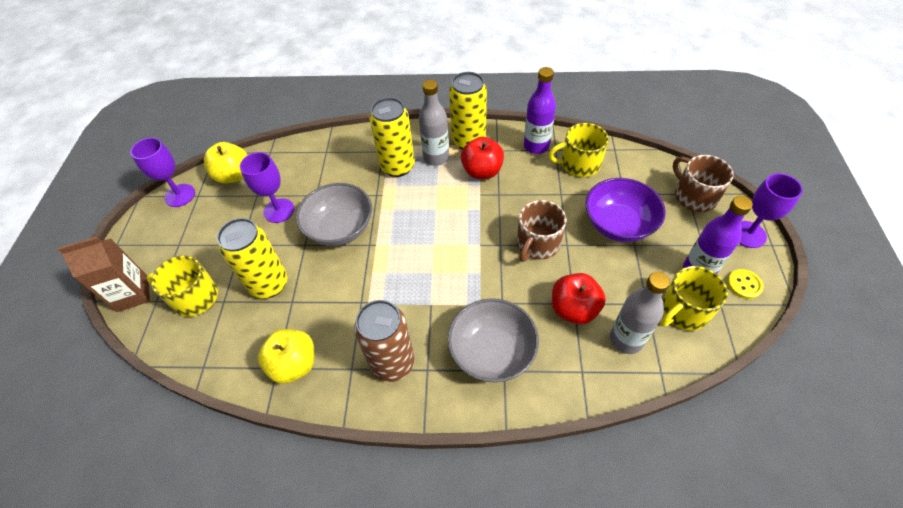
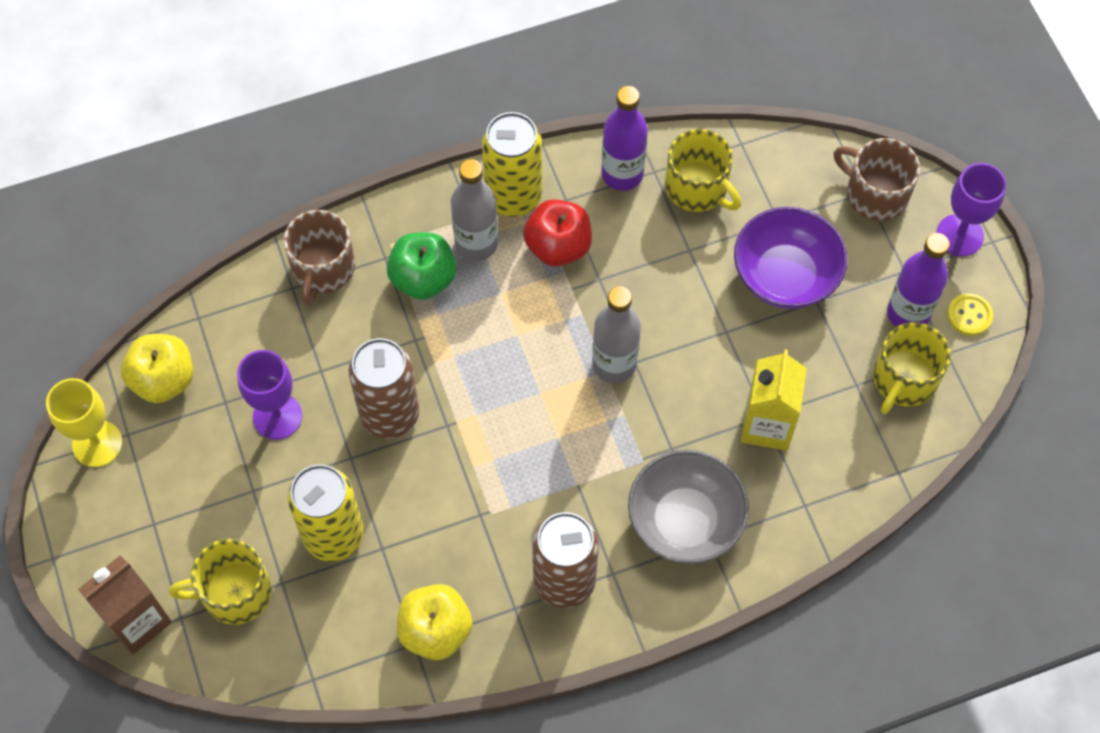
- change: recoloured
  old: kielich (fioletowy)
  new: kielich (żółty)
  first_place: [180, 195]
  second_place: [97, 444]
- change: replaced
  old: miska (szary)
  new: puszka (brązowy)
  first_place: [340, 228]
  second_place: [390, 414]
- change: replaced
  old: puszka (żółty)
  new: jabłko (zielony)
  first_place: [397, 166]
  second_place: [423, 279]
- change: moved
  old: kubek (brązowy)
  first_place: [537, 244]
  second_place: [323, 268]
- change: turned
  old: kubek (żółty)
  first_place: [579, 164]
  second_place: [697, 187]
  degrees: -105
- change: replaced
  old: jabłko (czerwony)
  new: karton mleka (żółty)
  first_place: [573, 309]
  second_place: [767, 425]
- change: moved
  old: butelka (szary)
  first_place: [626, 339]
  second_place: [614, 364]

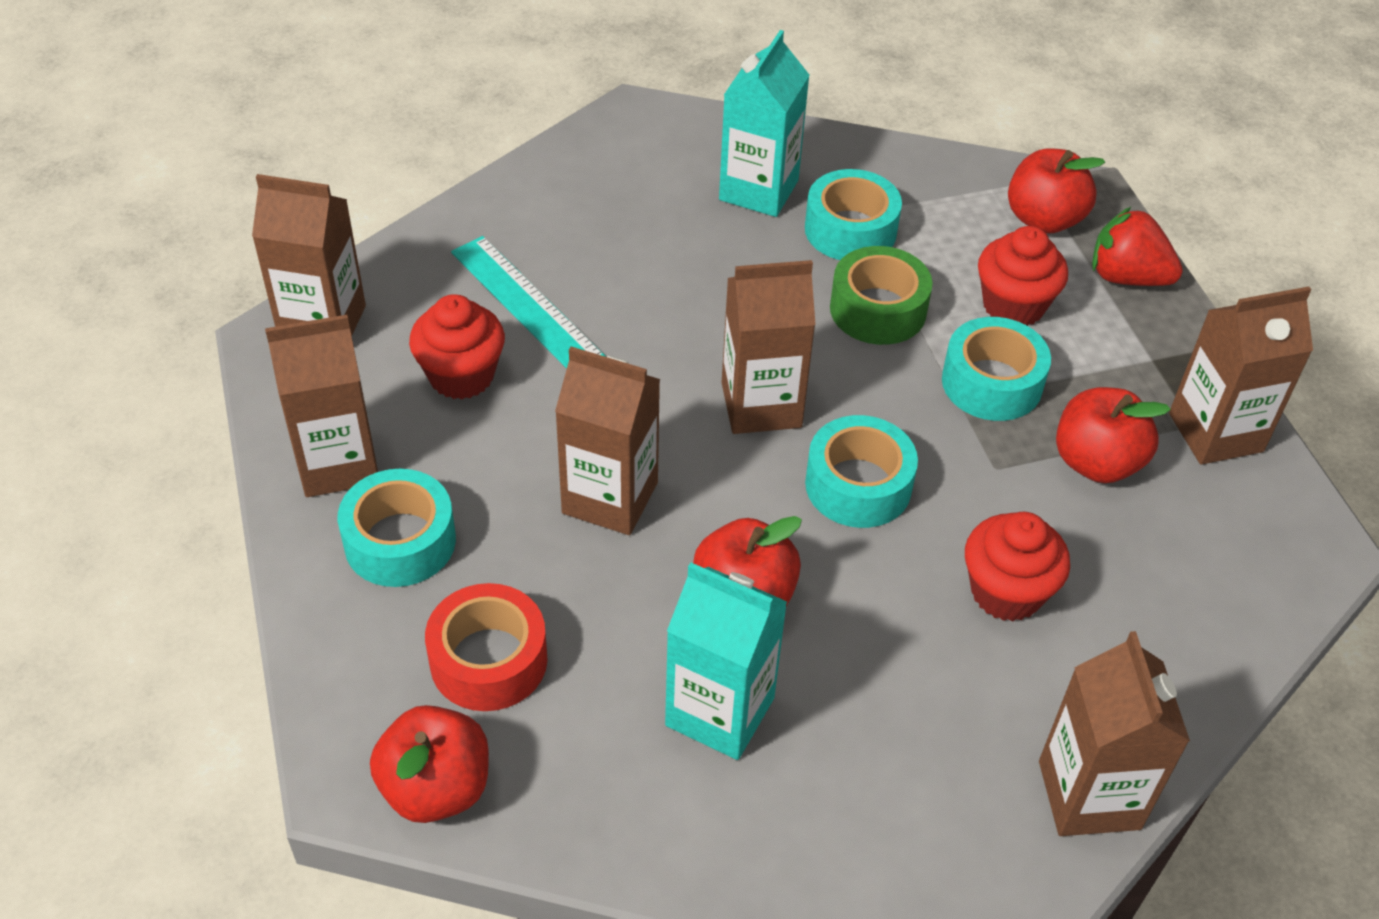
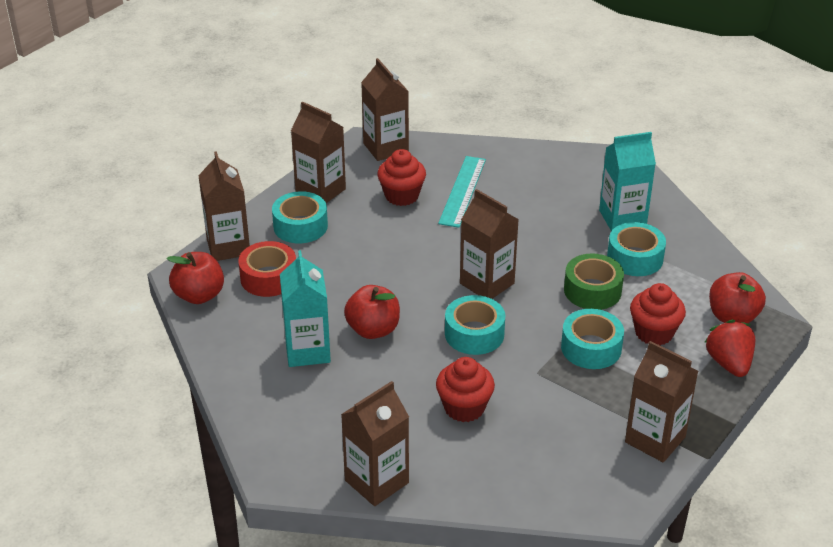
- change: moved
  old: karton mleka (brązowy)
  first_place: [610, 498]
  second_place: [228, 247]
- change: removed
  old: jabłko (czerwony)
  first_place: [1096, 462]

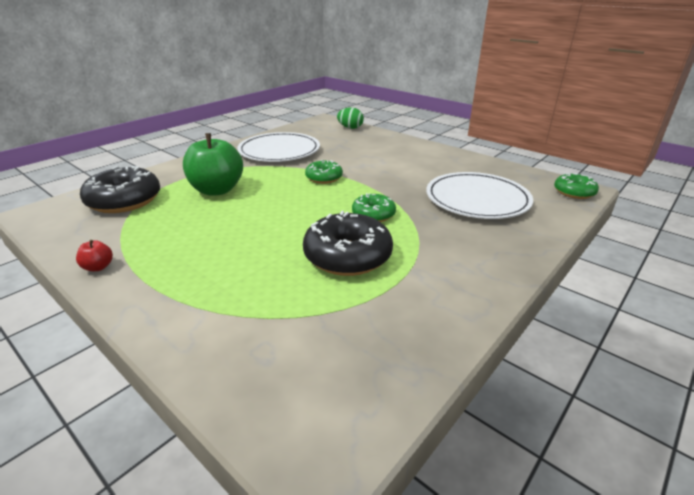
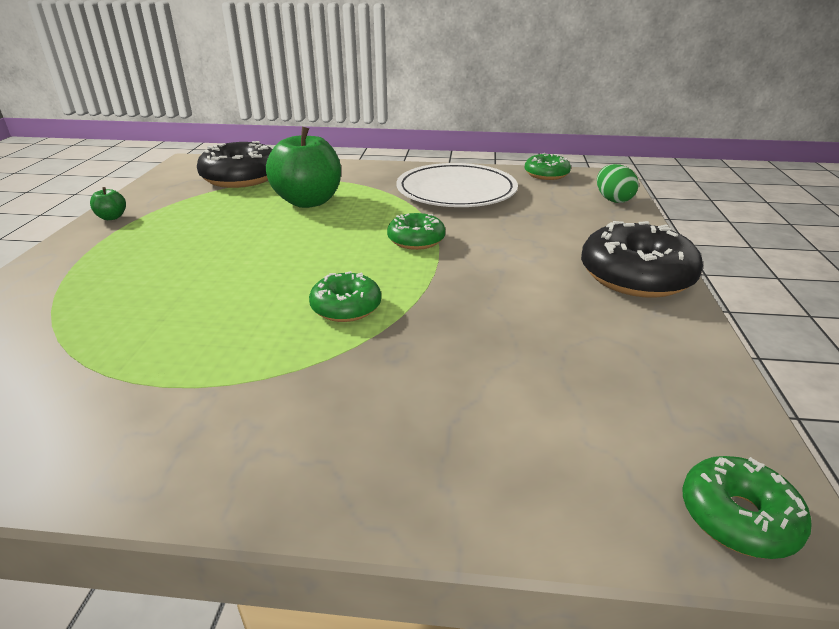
- change: recoloured
  old: jabłko (czerwony)
  new: jabłko (zielony)
  first_place: [98, 267]
  second_place: [112, 217]
- change: moved
  old: donut (czarny)
  first_place: [347, 256]
  second_place: [636, 276]
- change: removed
  old: talerz (biały)
  first_place: [477, 199]
- change: added
  new: donut (zielony)
  second_place: [546, 174]

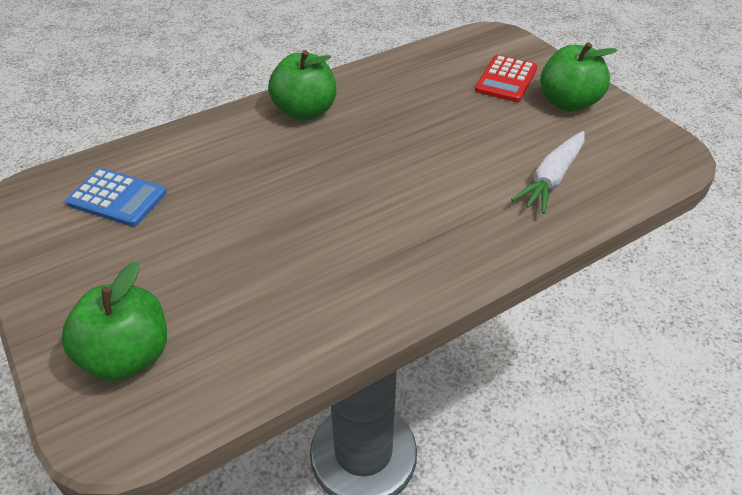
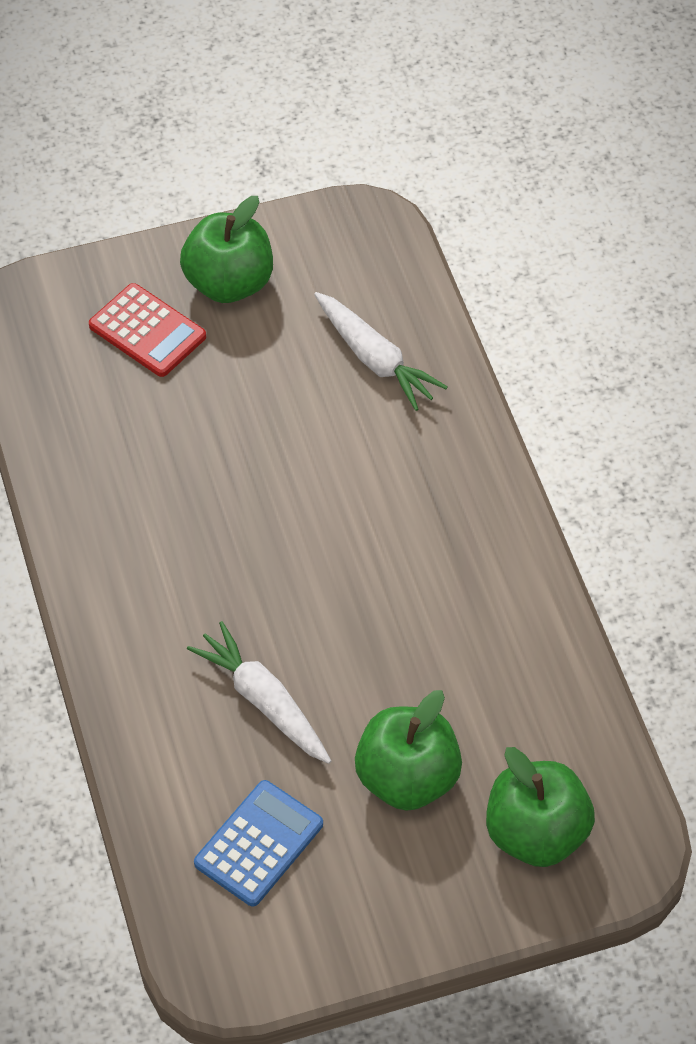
- change: moved
  old: jabłko (zielony)
  first_place: [305, 111]
  second_place: [407, 778]
- change: added
  new: marchewka (biały)
  second_place: [264, 702]

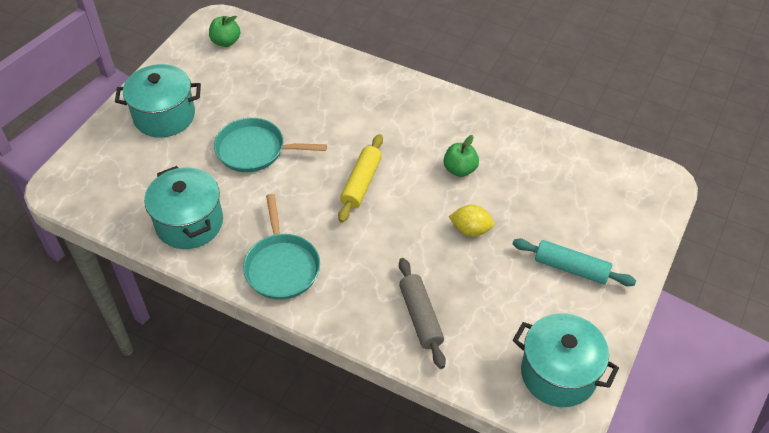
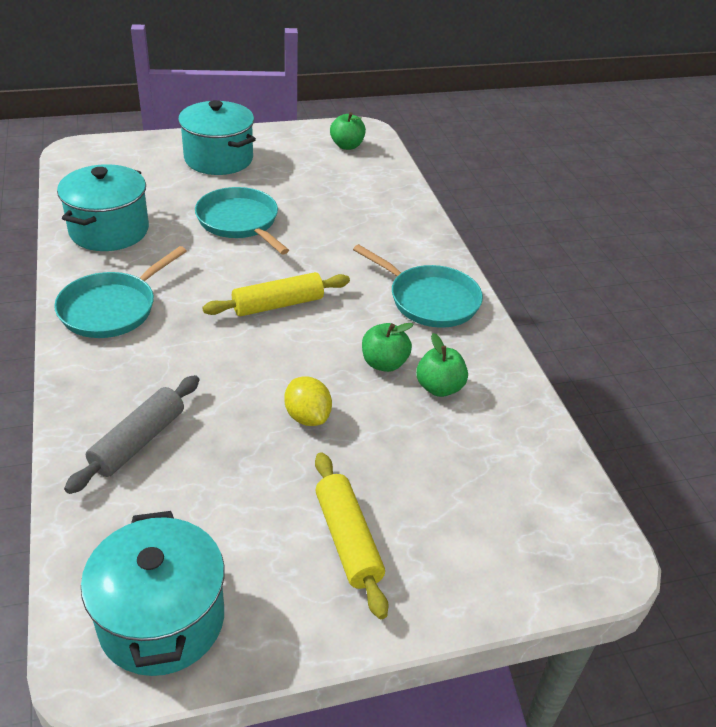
- change: recoloured
  old: wałek do ciasta (turkusowy)
  new: wałek do ciasta (żółty)
  first_place: [571, 268]
  second_place: [348, 540]
- change: added
  new: patelnia (turkusowy)
  second_place: [430, 300]
- change: added
  new: jabłko (zielony)
  second_place: [439, 388]

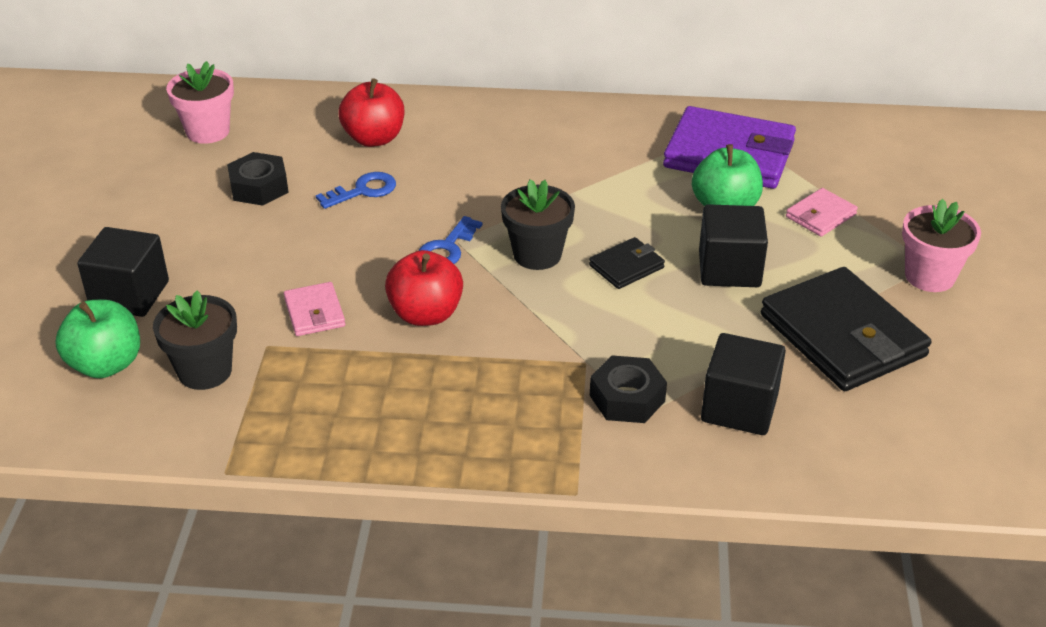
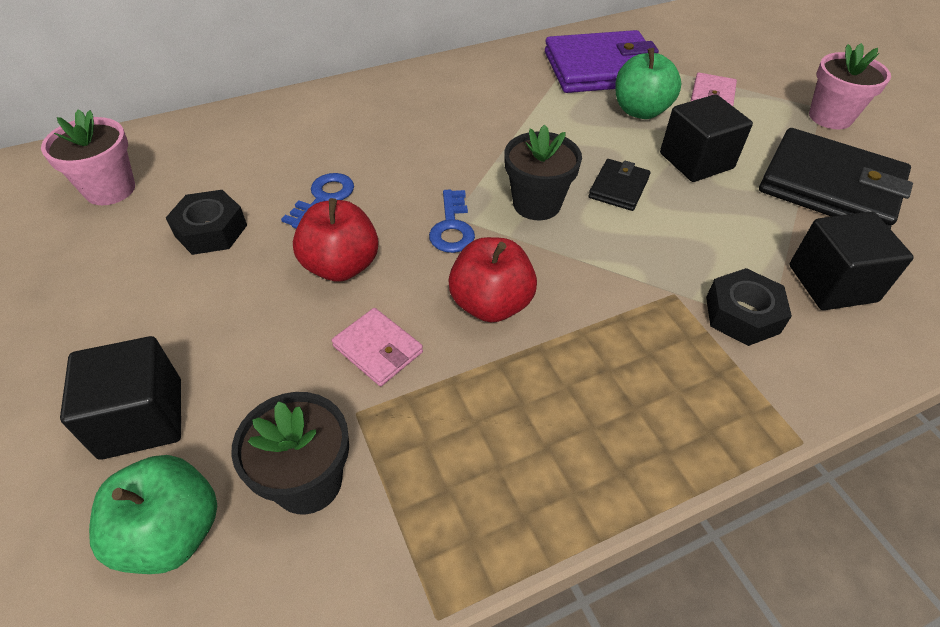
- change: moved
  old: jabłko (czerwony)
  first_place: [374, 138]
  second_place: [341, 266]

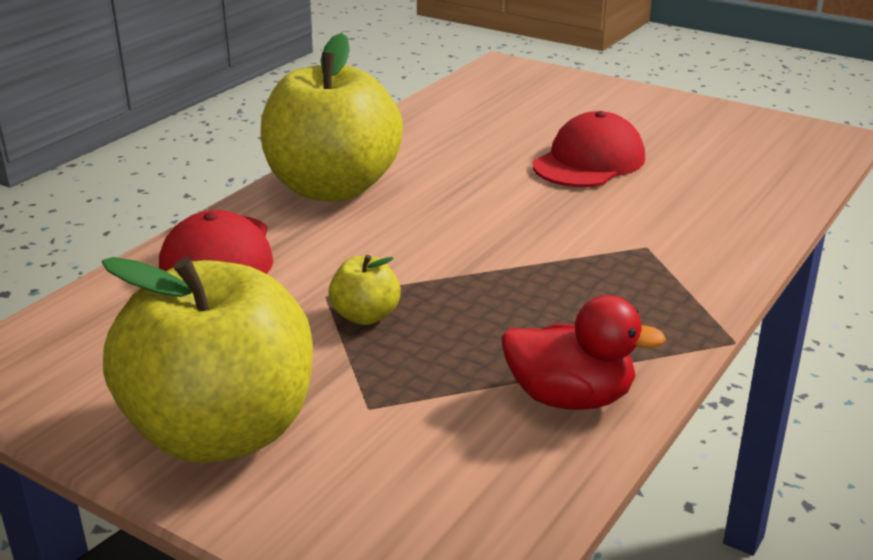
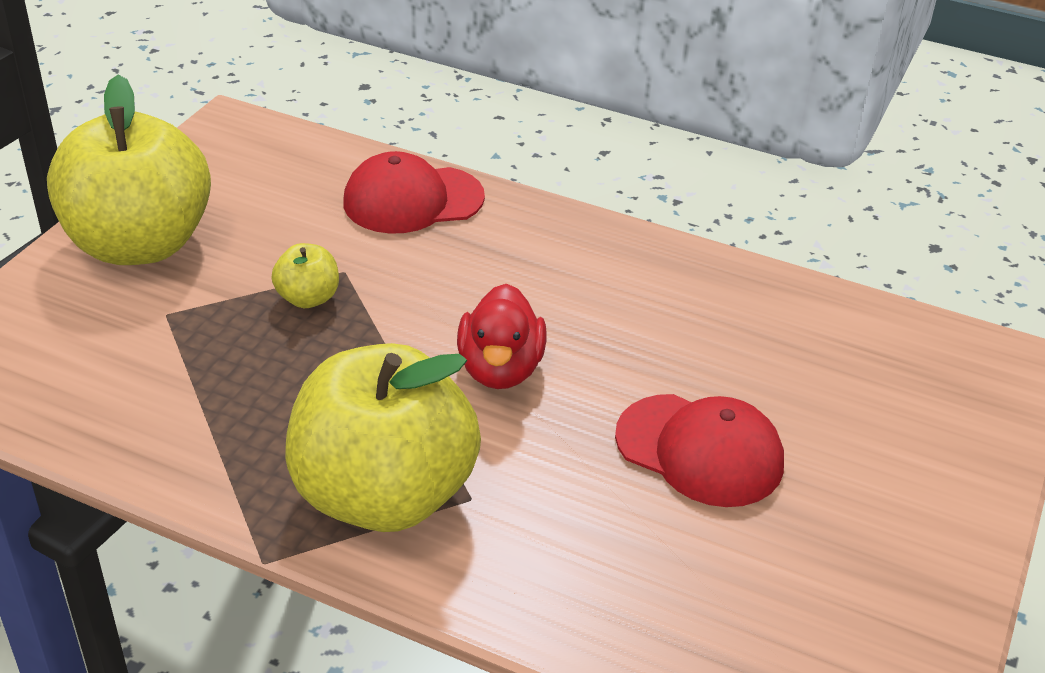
- change: moved
  old: jabłko (żółty)
  first_place: [333, 188]
  second_place: [384, 495]
- change: moved
  old: kaczka (czerwony)
  first_place: [570, 398]
  second_place: [500, 369]

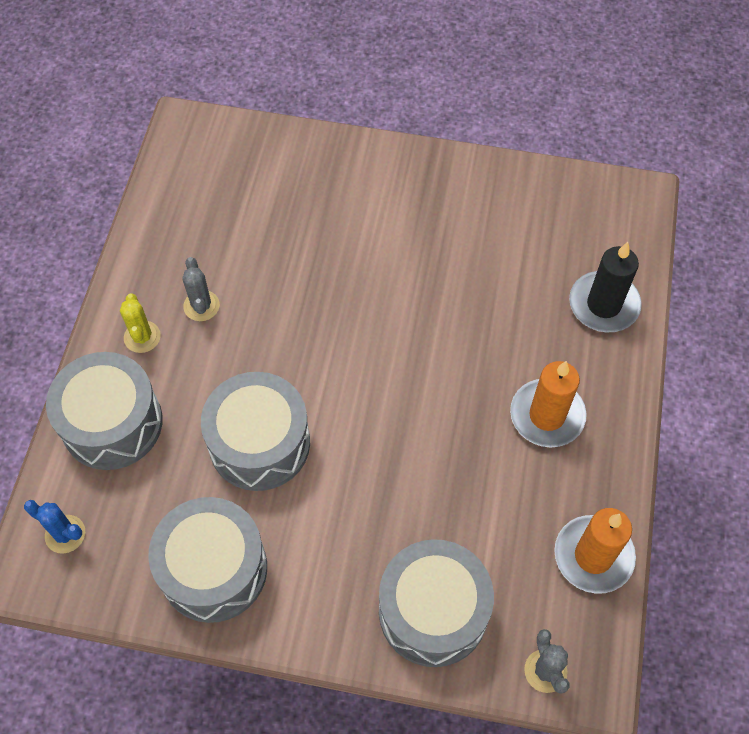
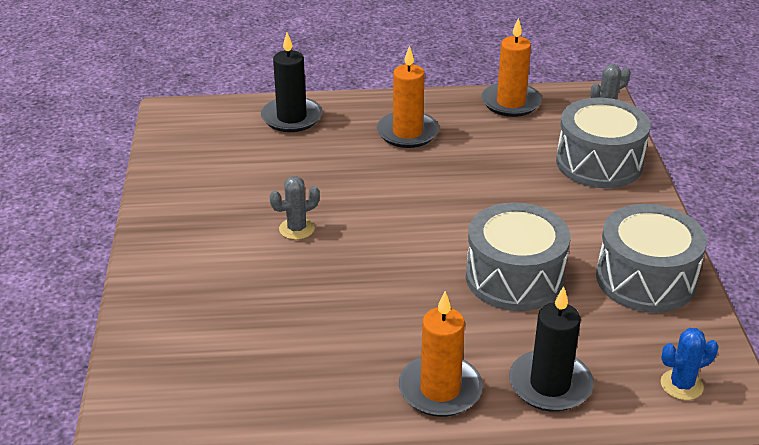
- change: turned
  old: kaktus (niebieski)
  first_place: [65, 534]
  second_place: [681, 385]
  degrees: 60
- change: replaced
  old: bęben (szary)
  new: świeca (czarny)
  first_place: [112, 423]
  second_place: [550, 384]
- change: replaced
  old: kaktus (żółty)
  new: świeca (pomarańczowy)
  first_place: [142, 337]
  second_place: [440, 389]
- change: moved
  old: kaktus (szary)
  first_place: [201, 306]
  second_place: [296, 229]

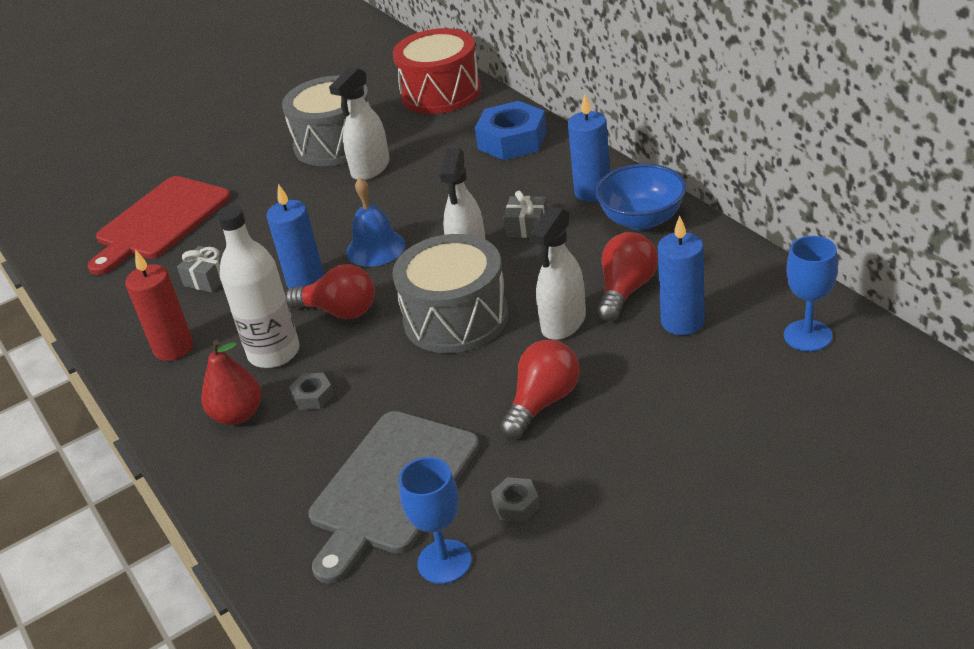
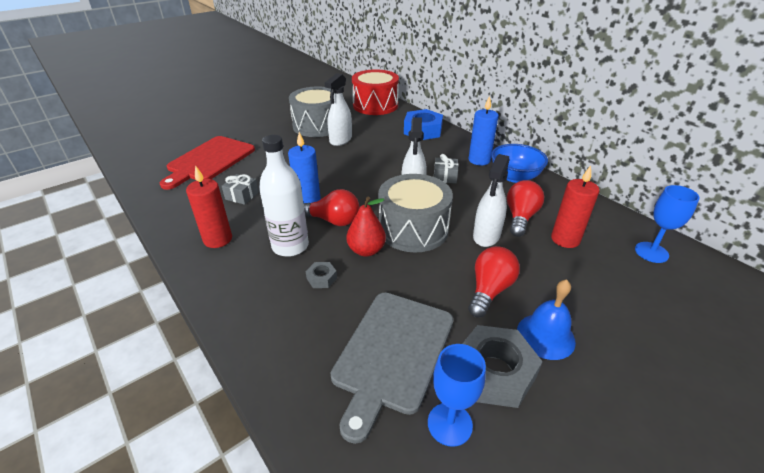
- change: moved
  old: gruszka (czerwony)
  first_place: [238, 415]
  second_place: [366, 250]
- change: moved
  old: dzwonek (niebieski)
  first_place: [375, 248]
  second_place: [545, 336]
- change: resized
  old: nakrętka (szary)
  first_place: [516, 505]
  second_place: [494, 372]
  factor: 2.16
- change: recoloured
  old: świeca (niebieski)
  new: świeca (czerwony)
  first_place: [682, 322]
  second_place: [565, 239]

